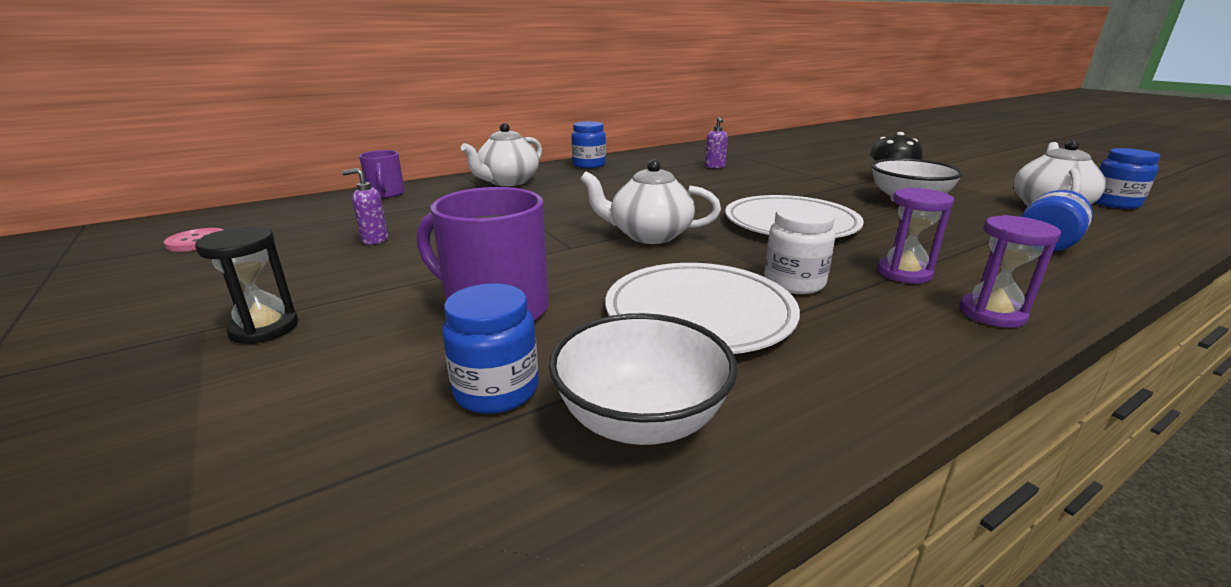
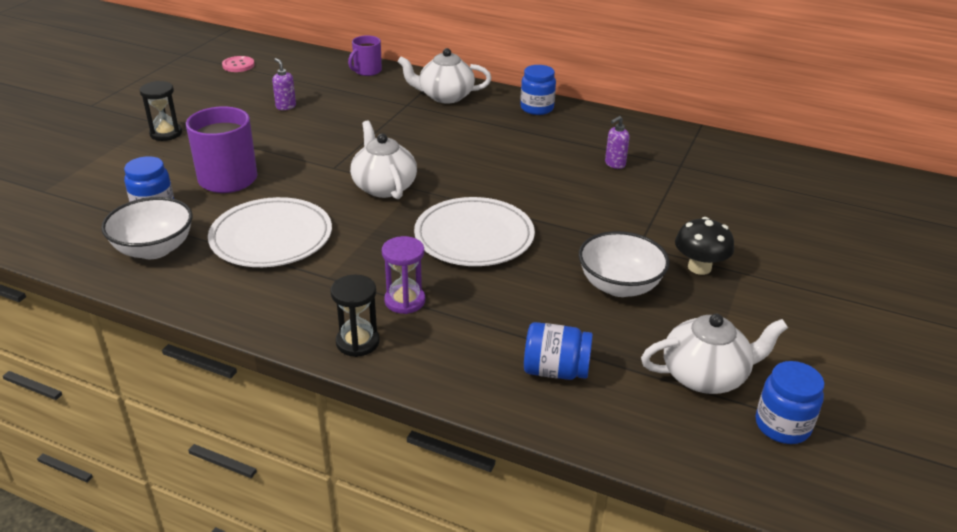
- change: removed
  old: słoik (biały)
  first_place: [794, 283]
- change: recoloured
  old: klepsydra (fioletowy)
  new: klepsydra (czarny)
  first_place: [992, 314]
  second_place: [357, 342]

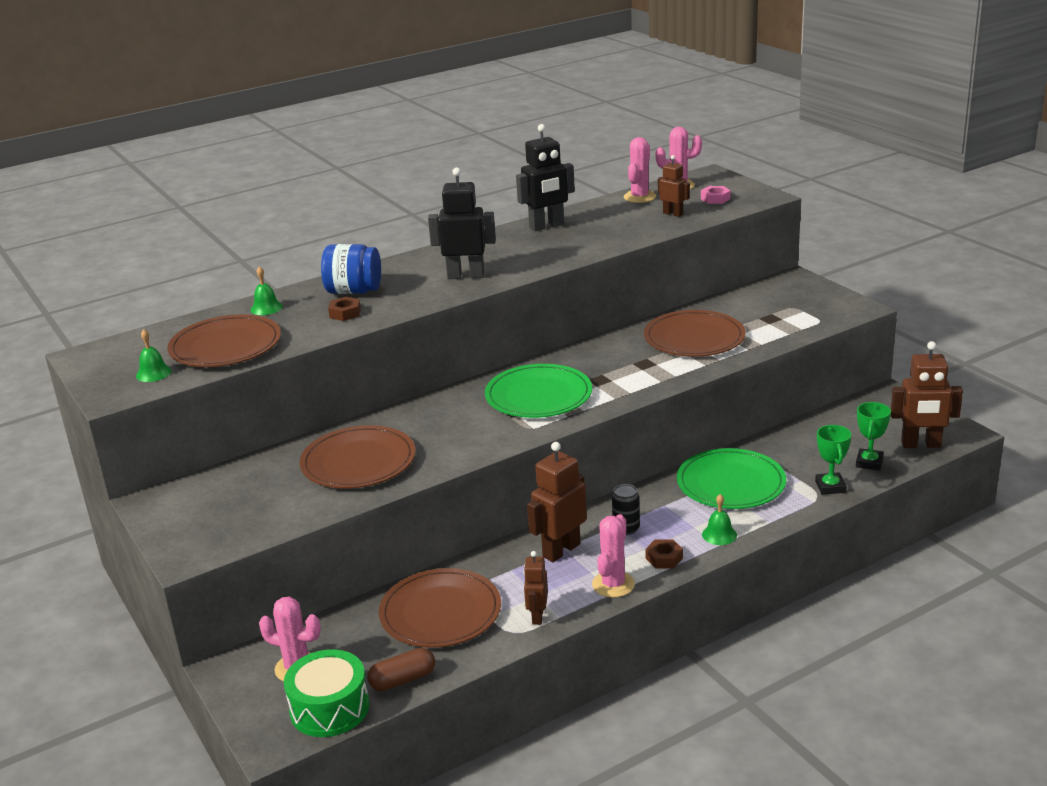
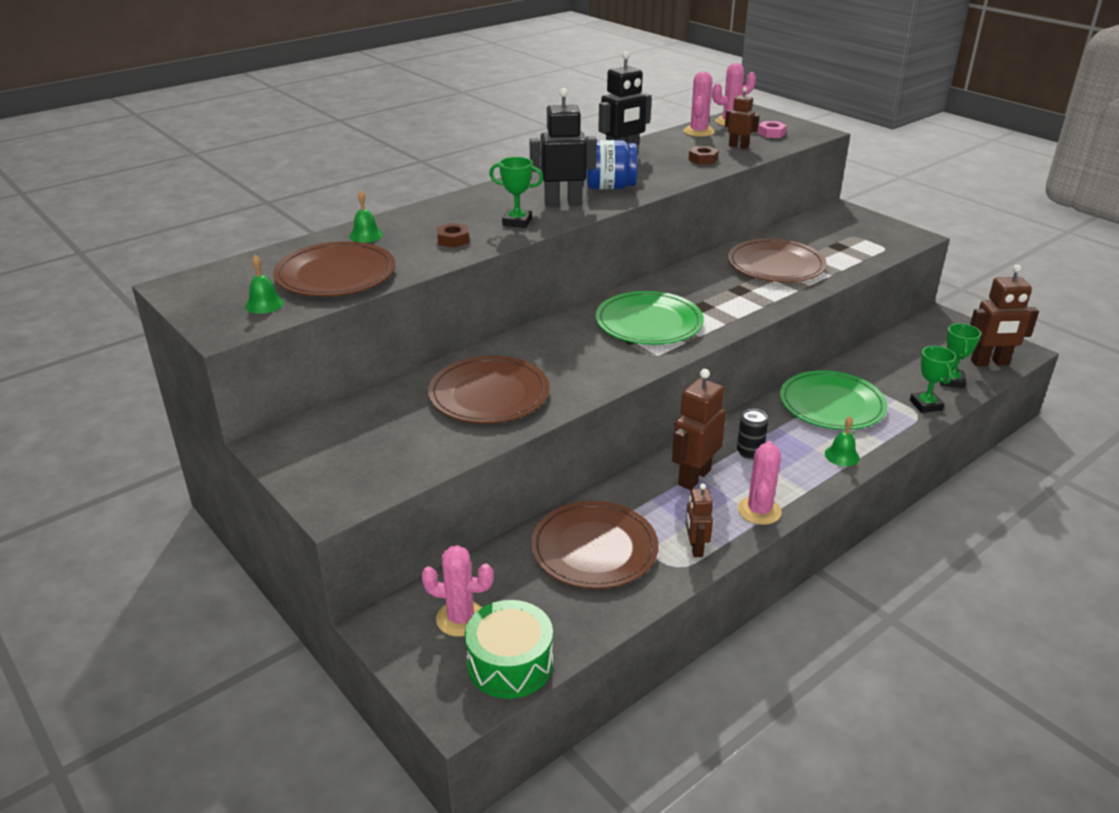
- change: moved
  old: słoik (niebieski)
  first_place: [354, 291]
  second_place: [610, 187]
- change: removed
  old: kapsułka (brązowy)
  first_place: [403, 680]
- change: moved
  old: nakrętka (brązowy)
  first_place: [664, 558]
  second_place: [703, 159]
- change: added
  new: puchar (zielony)
  second_place: [517, 222]

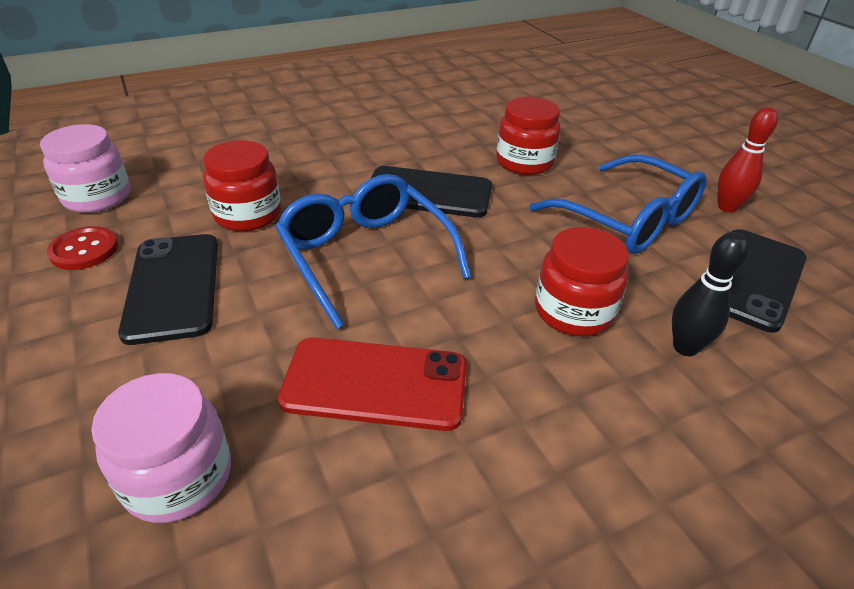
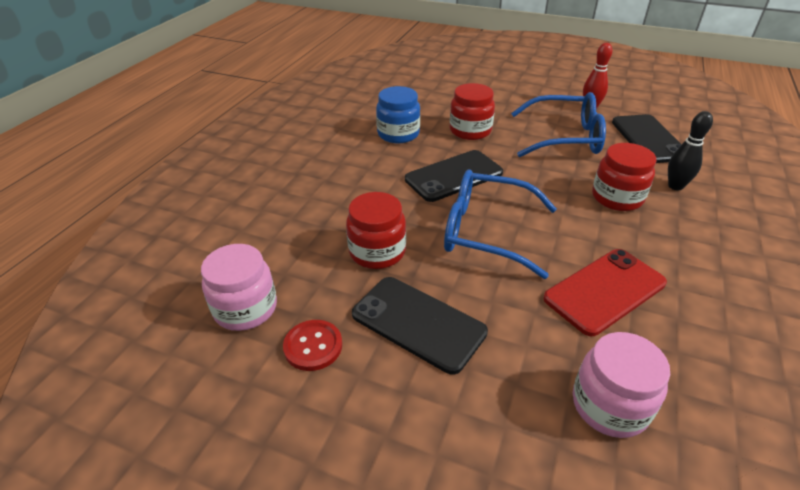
- change: added
  new: słoik (niebieski)
  second_place: [398, 134]

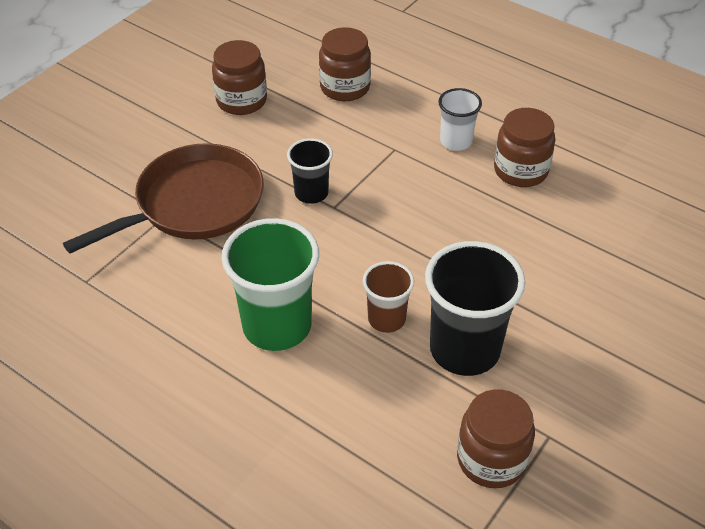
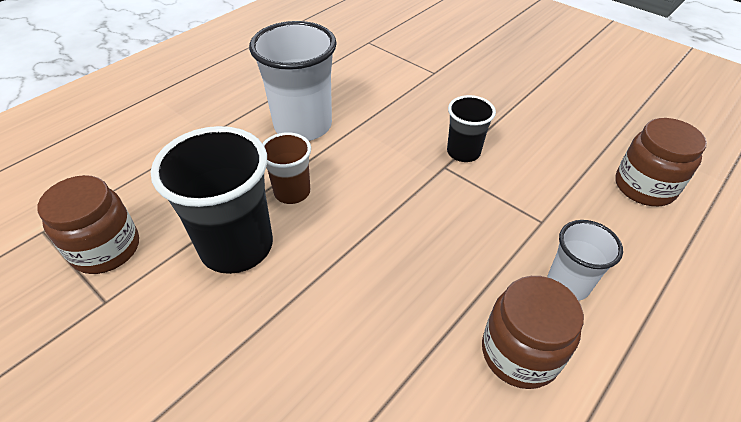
- change: removed
  old: patelnia (brązowy)
  first_place: [194, 204]
- change: removed
  old: słoik (brązowy)
  first_place: [241, 101]
- change: recoloured
  old: szklanka (zielony)
  new: szklanka (biały)
  first_place: [277, 326]
  second_place: [303, 126]

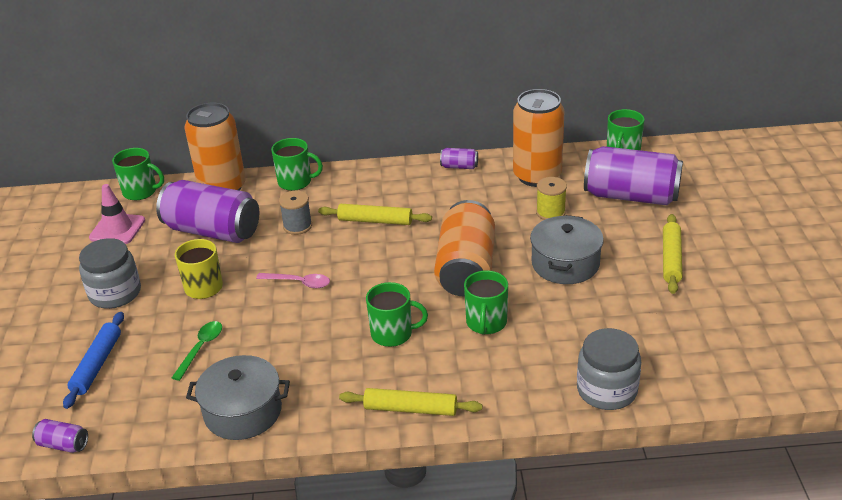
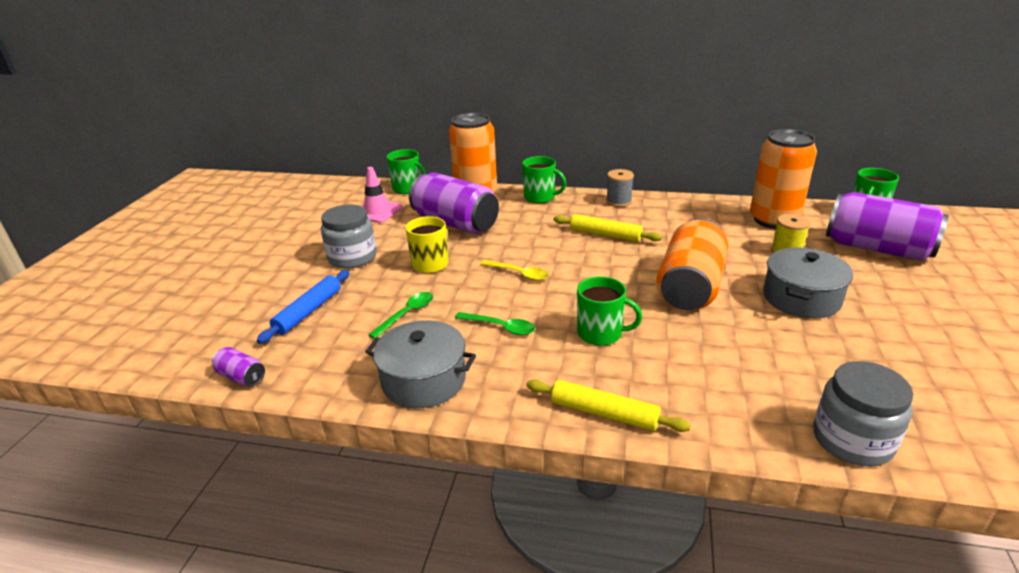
- change: recoloured
  old: łyżka (różowy)
  new: łyżka (żółty)
  first_place: [299, 283]
  second_place: [519, 274]
- change: moved
  old: szpulka (szary)
  first_place: [297, 226]
  second_place: [618, 201]
- change: removed
  old: puszka (fioletowy)
  first_place: [459, 166]
- change: removed
  old: kubek (zielony)
  first_place: [486, 323]
- change: removed
  old: wałek do ciasta (żółty)
  first_place: [671, 259]
- change: added
  new: łyżka (zielony)
  second_place: [500, 327]

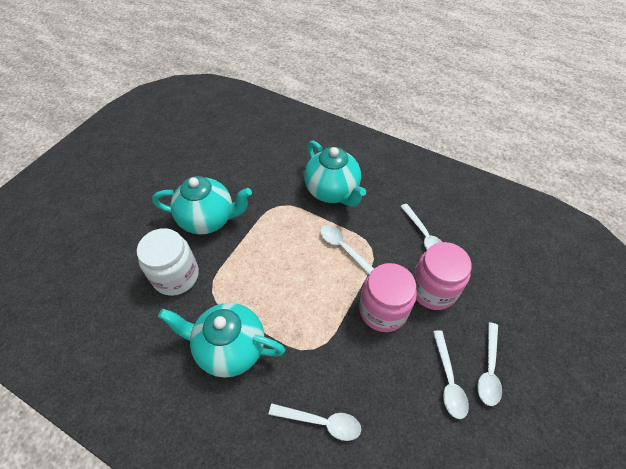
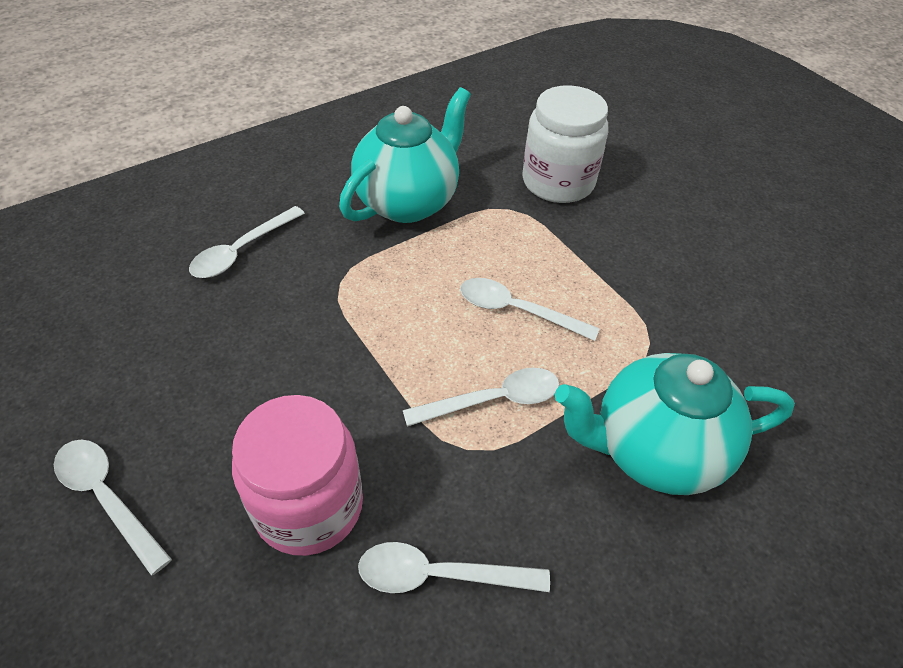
- change: removed
  old: imbryk (turkusowy)
  first_place: [208, 219]
- change: removed
  old: słoik (różowy)
  first_place: [383, 310]
- change: moved
  old: łyżka (biały)
  first_place: [448, 380]
  second_place: [517, 310]

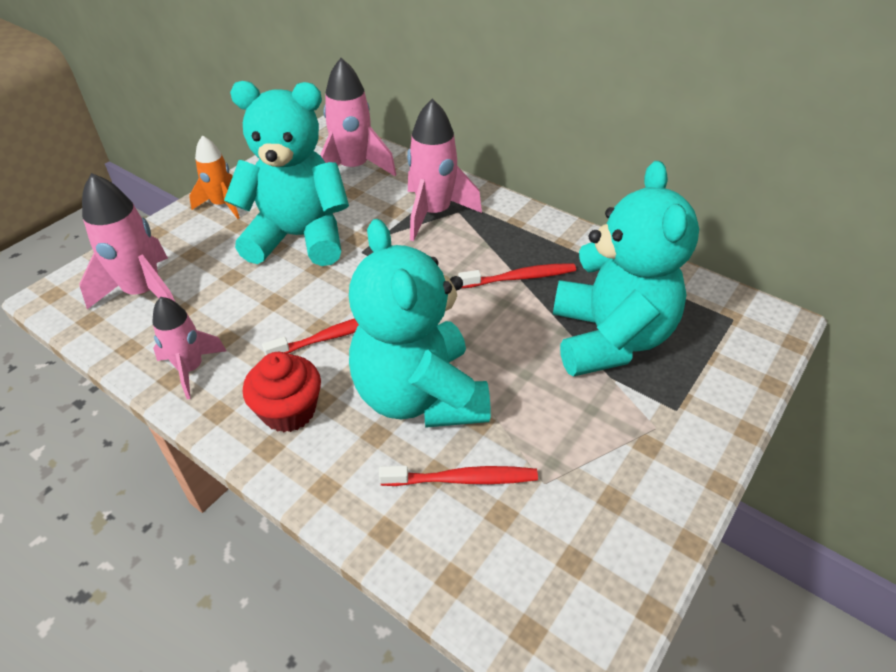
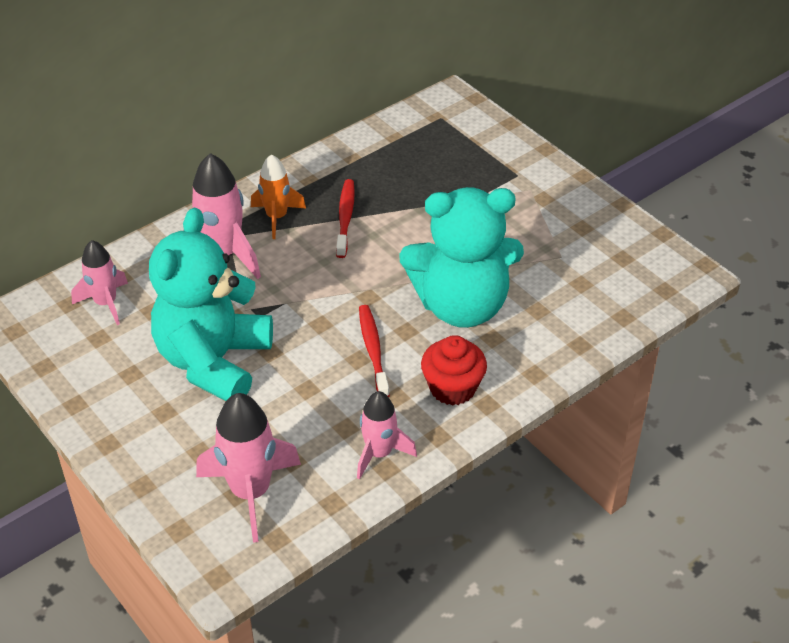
- change: moved
  old: rakieta (pomarańczowy)
  first_place: [222, 205]
  second_place: [277, 217]
- change: resized
  old: rakieta (różowy)
  first_place: [353, 168]
  second_place: [106, 303]
  factor: 0.64
- change: removed
  old: szczoteczka do zębów (czerwony)
  first_place: [462, 479]
- change: removed
  old: miś (turkusowy)
  first_place: [609, 338]

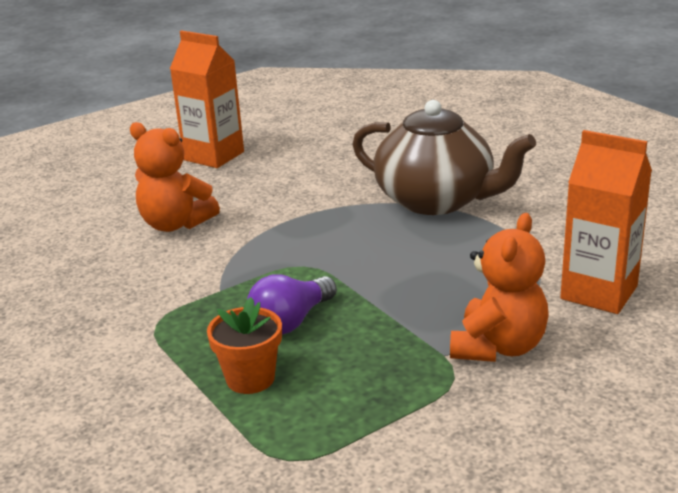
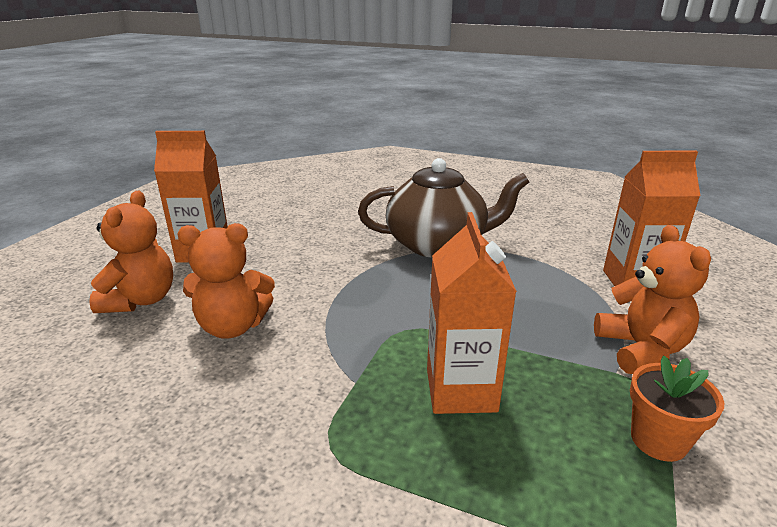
- change: moved
  old: doniczka (pomarańczowy)
  first_place: [250, 378]
  second_place: [658, 440]
- change: replaced
  old: żarówka (fioletowy)
  new: karton mleka (pomarańczowy)
  first_place: [291, 322]
  second_place: [461, 390]
- change: added
  new: miś (pomarańczowy)
  second_place: [141, 300]

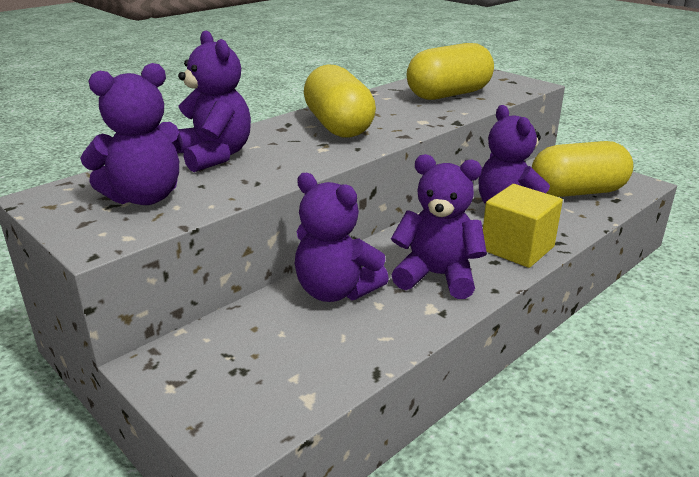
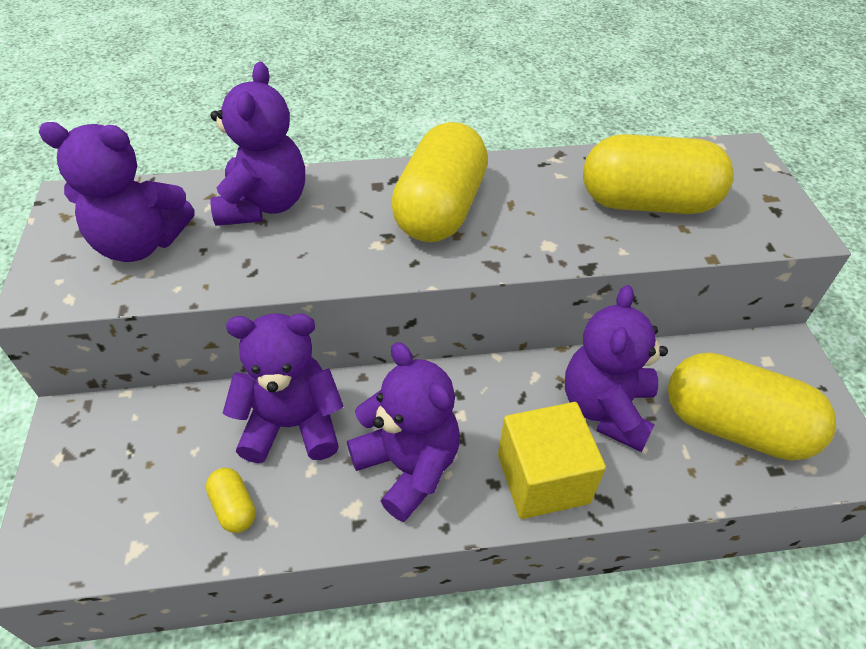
- change: turned
  old: miś (fioletowy)
  first_place: [335, 291]
  second_place: [292, 424]
  degrees: 105
- change: added
  new: kapsułka (żółty)
  second_place: [234, 507]

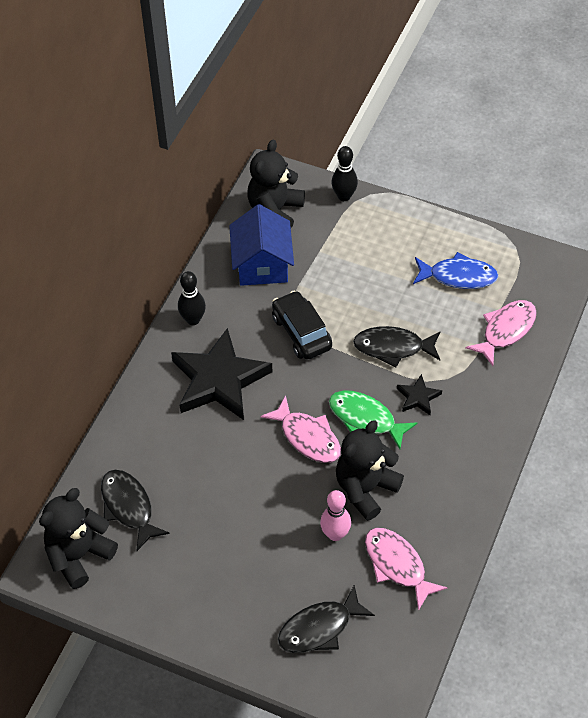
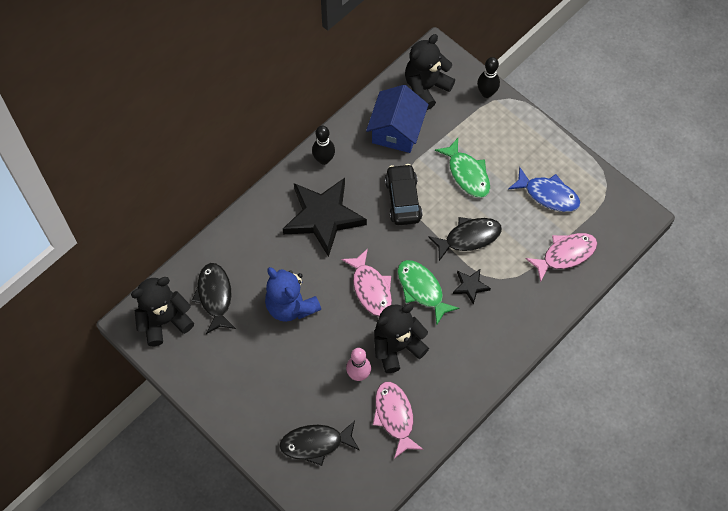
- change: turned
  old: ryba (czarny)
  first_place: [393, 347]
  second_place: [469, 237]
  degrees: 135
- change: added
  new: miś (niebieski)
  second_place: [291, 306]
- change: added
  new: ryba (zielony)
  second_place: [467, 174]

